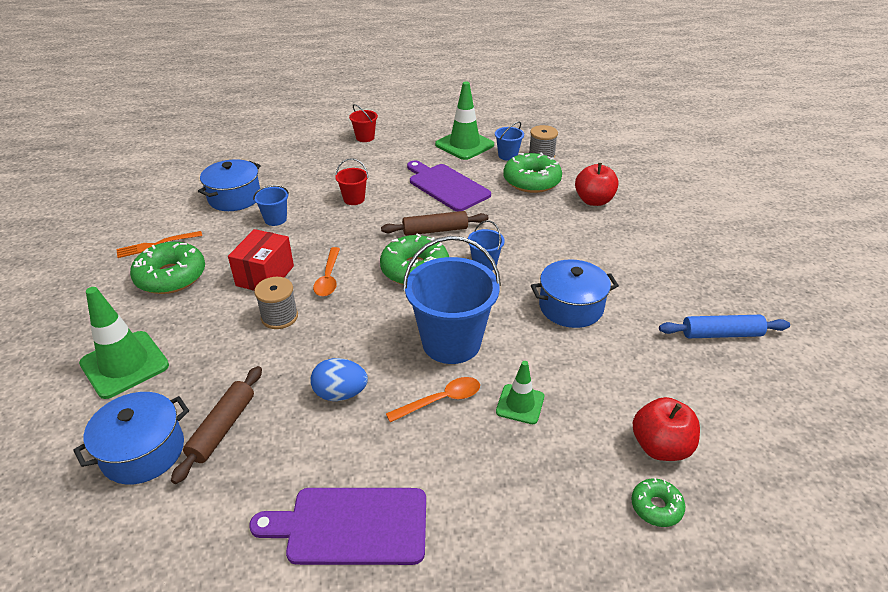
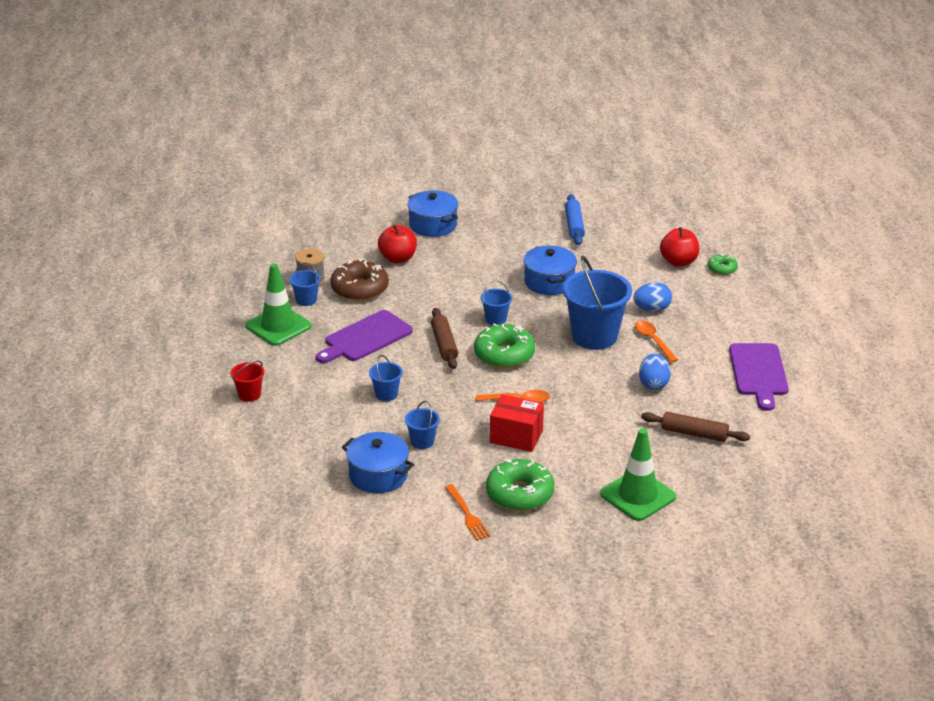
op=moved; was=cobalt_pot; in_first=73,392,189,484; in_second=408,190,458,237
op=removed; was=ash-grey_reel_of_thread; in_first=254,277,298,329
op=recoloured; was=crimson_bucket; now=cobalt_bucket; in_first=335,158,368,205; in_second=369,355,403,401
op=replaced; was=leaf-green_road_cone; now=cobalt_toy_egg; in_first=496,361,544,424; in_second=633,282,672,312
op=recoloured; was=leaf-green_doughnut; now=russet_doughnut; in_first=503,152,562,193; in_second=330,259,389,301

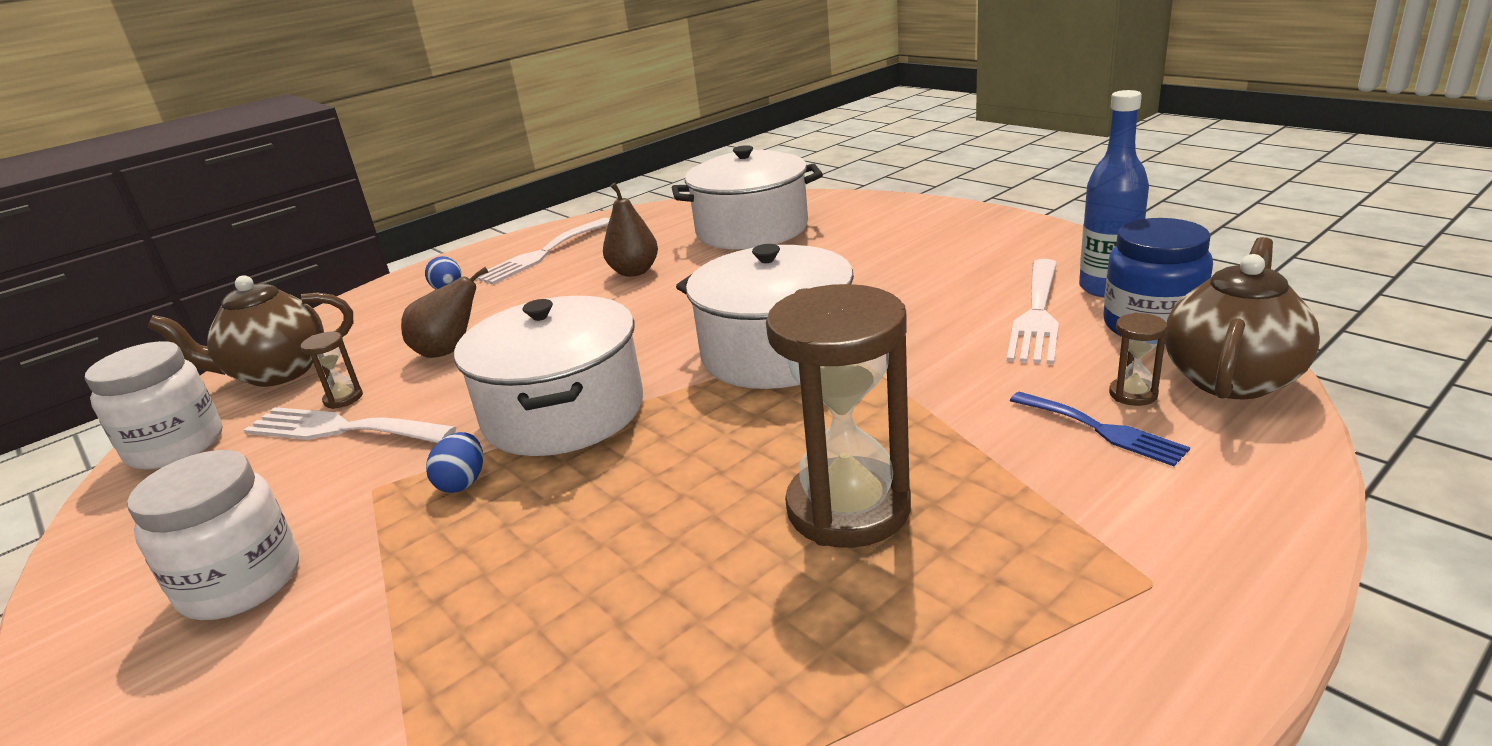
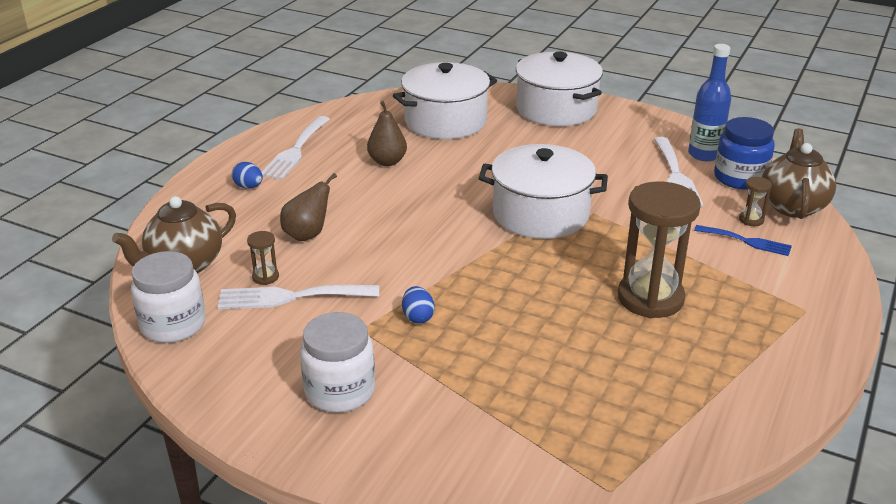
op=moved; was=pure_white_pot; in_first=454,296,643,456; in_second=516,52,603,126

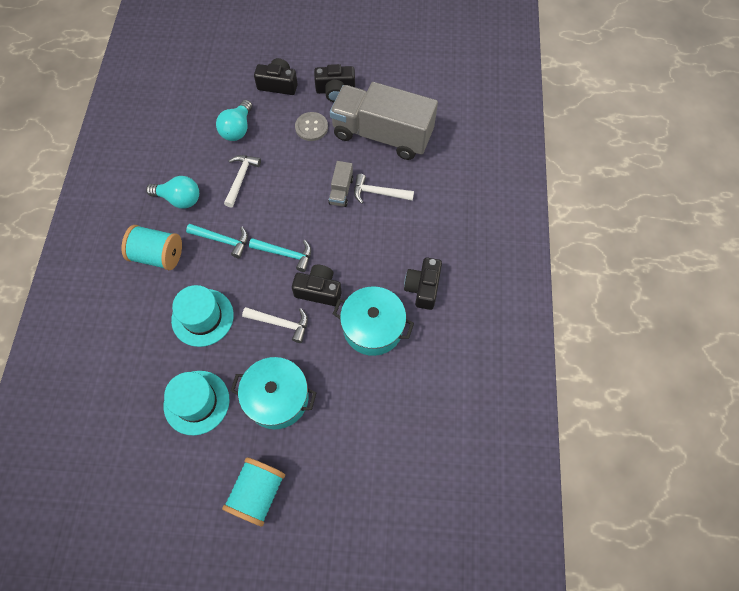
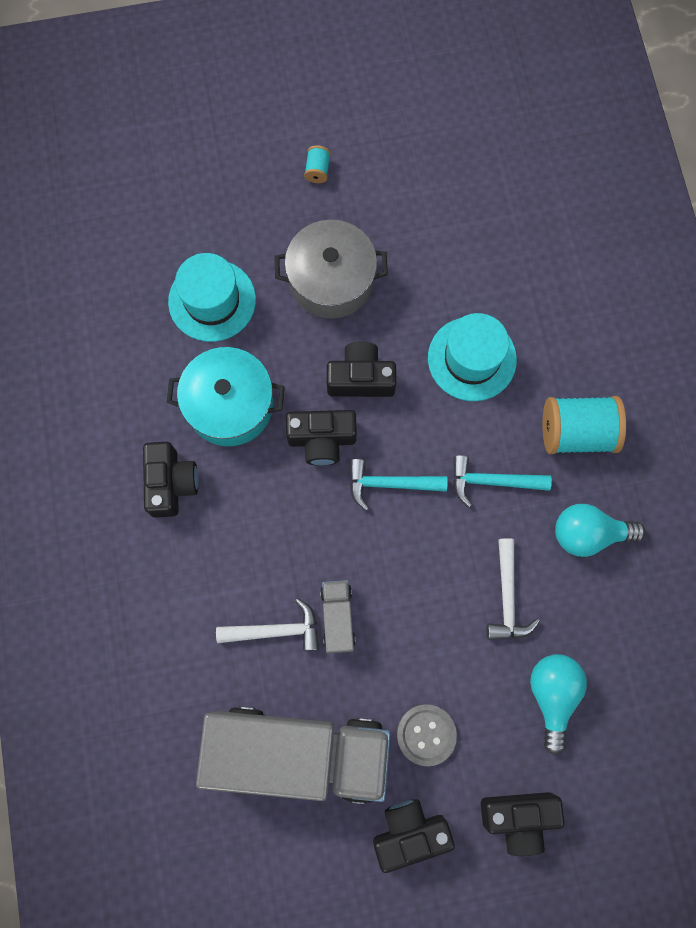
op=moved; was=aqua_hat; in_first=164,371,229,435; in_second=168,253,256,342
op=resized; was=aqua_reel_of_thread; in_first=222,457,285,527; in_second=304,145,331,183; ratio=0.44
op=recoloured; was=aqua_pot; now=ash-grey_pot; in_first=231,357,317,429; in_second=275,220,388,319
op=replaced; was=pure_white_claw_hammer; now=ebony_camera; in_first=242,307,308,343; in_second=327,342,396,397

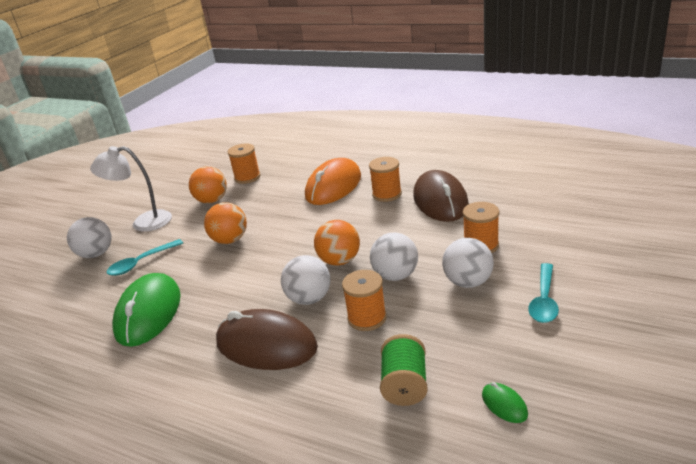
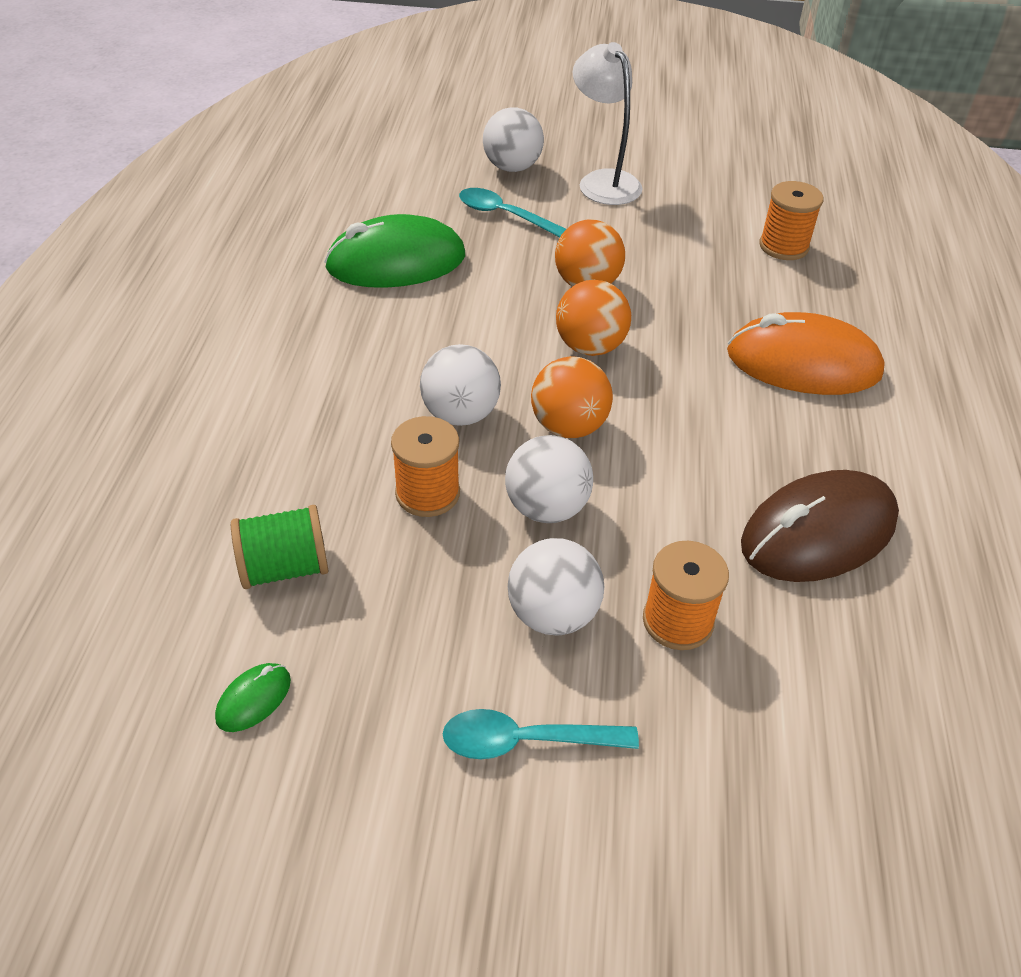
op=moved; was=bright_orange_sphere; in_first=189,166,227,204; in_second=556,280,631,356
op=removed; was=russet_PC_mouse; in_first=216,309,318,370
op=removed; was=bright_orange_reel_of_thread; in_first=369,157,402,202

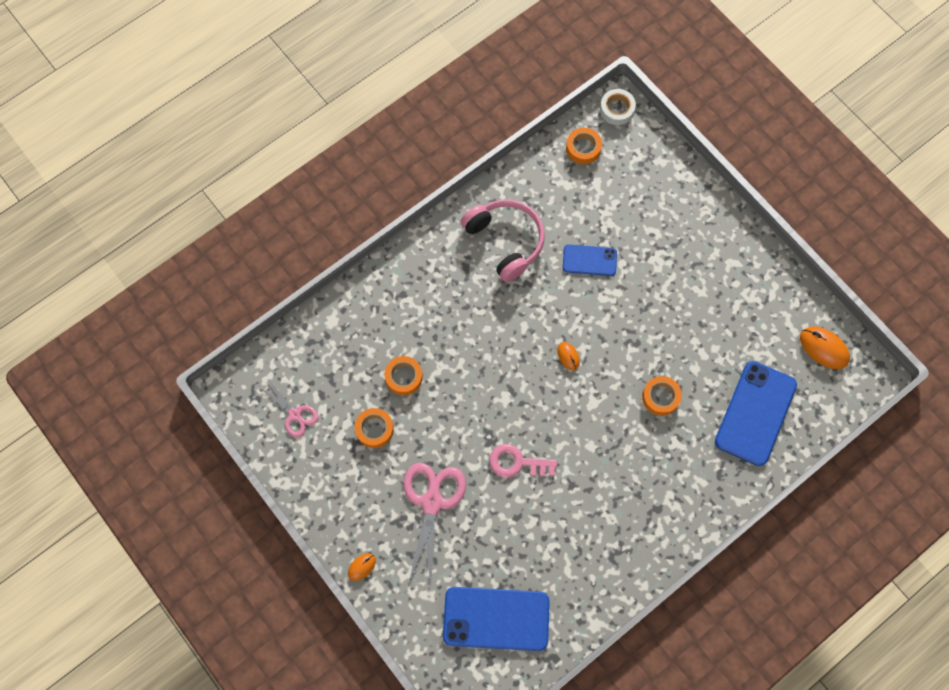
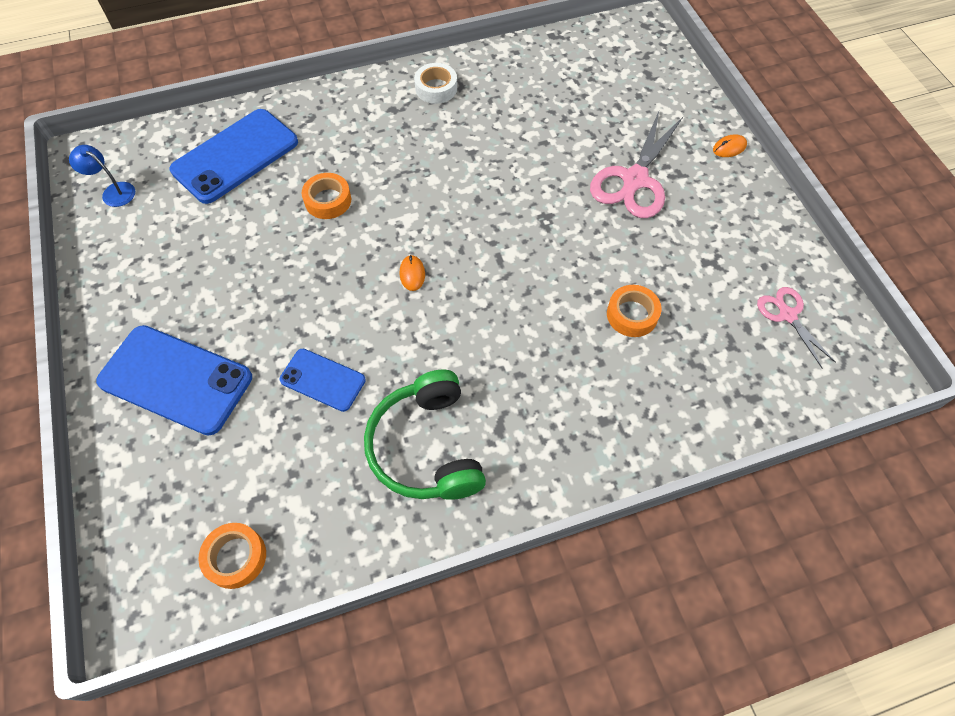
op=removed; was=bright_orange_roll_of_tape; in_first=355,408,394,448
op=moved; was=cobalt_mobile_phone; in_first=443,587,550,651; in_second=96,325,252,436
op=recoloured; was=pink_headphones; now=leaf-green_headphones; in_first=461,200,545,282; in_second=364,369,486,500
op=removed; was=pink_latchkey; in_first=489,444,557,478
op=moved; was=pure_white_roll_of_tape; in_first=600,89,636,125; in_second=414,63,457,104
op=replaced; was=bright_orange_PC_mouse; now=cobalt_desk_lamp; in_first=800,327,850,369; in_second=69,145,135,207

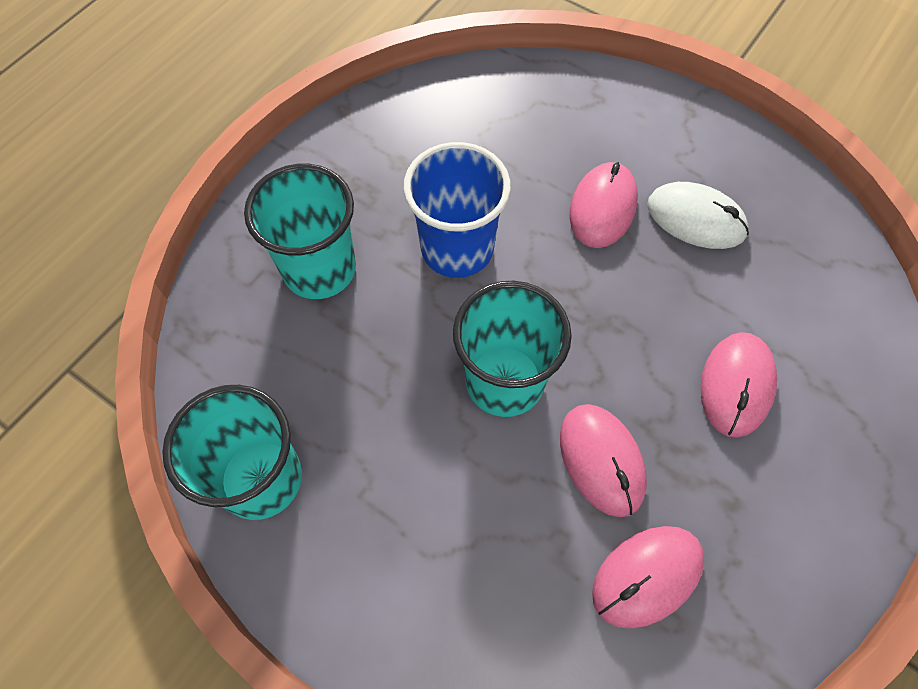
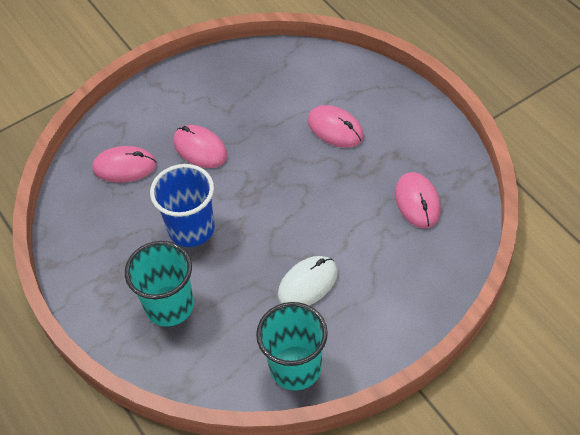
op=removed; was=aqua_cup; in_first=453,281,572,417
op=moved; was=pink_PC_mouse; in_first=560,404,647,517; in_second=92,146,157,183
op=moved; was=pure_white_PC_mouse; in_first=647,182,749,249; in_second=278,256,338,306

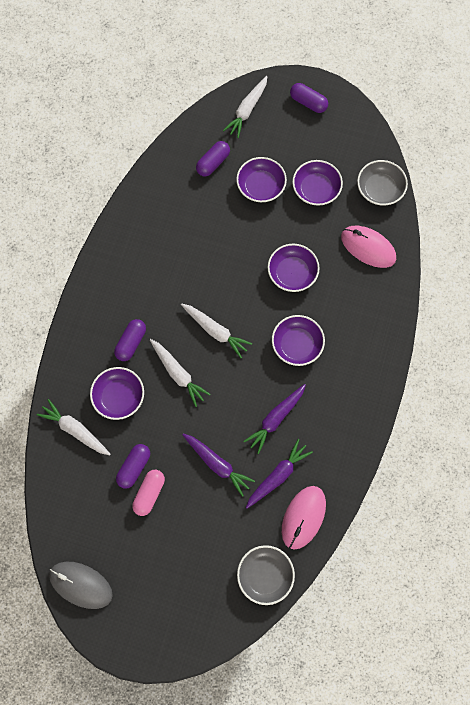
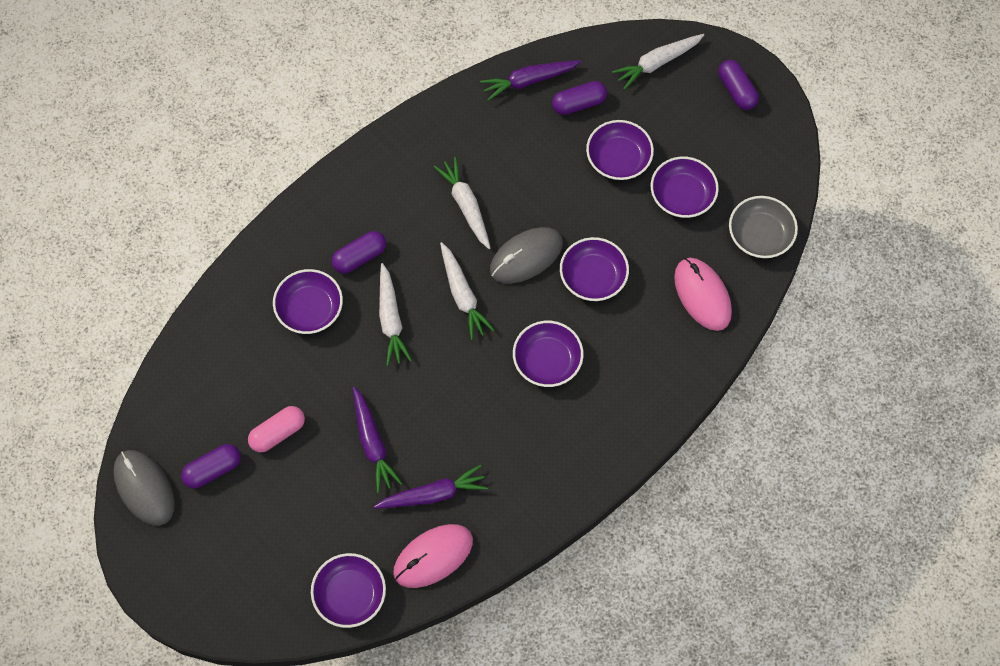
op=moved; was=pure_white_root_vegetable; in_first=37,399,111,455; in_second=434,157,491,249
op=moved; was=violet_pill; in_first=116,444,150,489; in_second=181,444,241,488
op=recoloured; was=ash-grey_serving_bowl; now=violet_serving_bowl; in_first=237,545,295,605; in_second=311,553,386,628
op=moved; was=violet_root_vegetable; in_first=244,384,306,454; in_second=480,60,581,101
op=added; now=ash-grey_PC_mouse; in_second=490,227,563,284

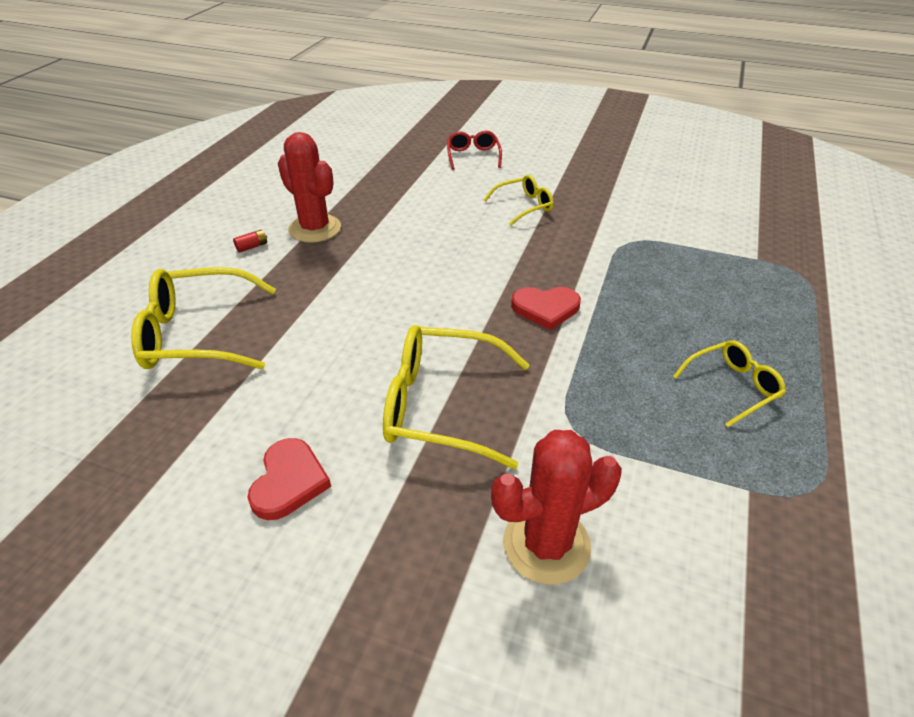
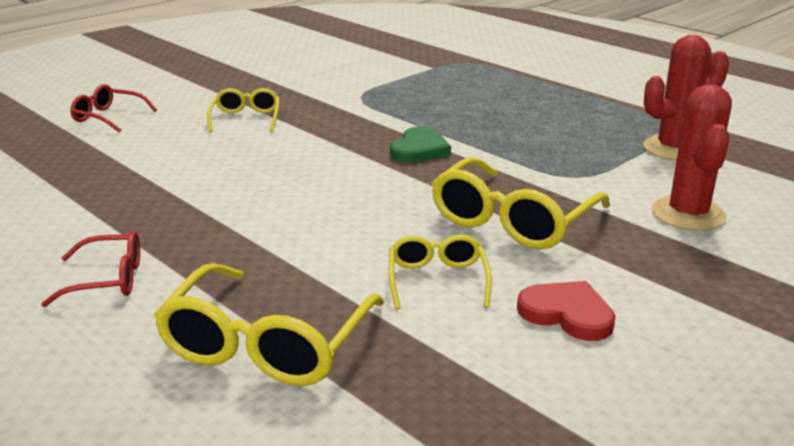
op=replaced; was=crimson_power_cell; now=crimson_eyeglasses; in_first=233,229,267,253; in_second=41,231,140,307
op=moved; was=crimson_saguaro_cactus; in_first=278,132,341,243; in_second=643,35,729,161
op=recoloured; was=crimson_heart; now=leaf-green_heart; in_first=511,287,581,330; in_second=390,126,451,163
op=moved; was=golden_eyeglasses; in_first=673,340,786,427; in_second=389,235,492,310

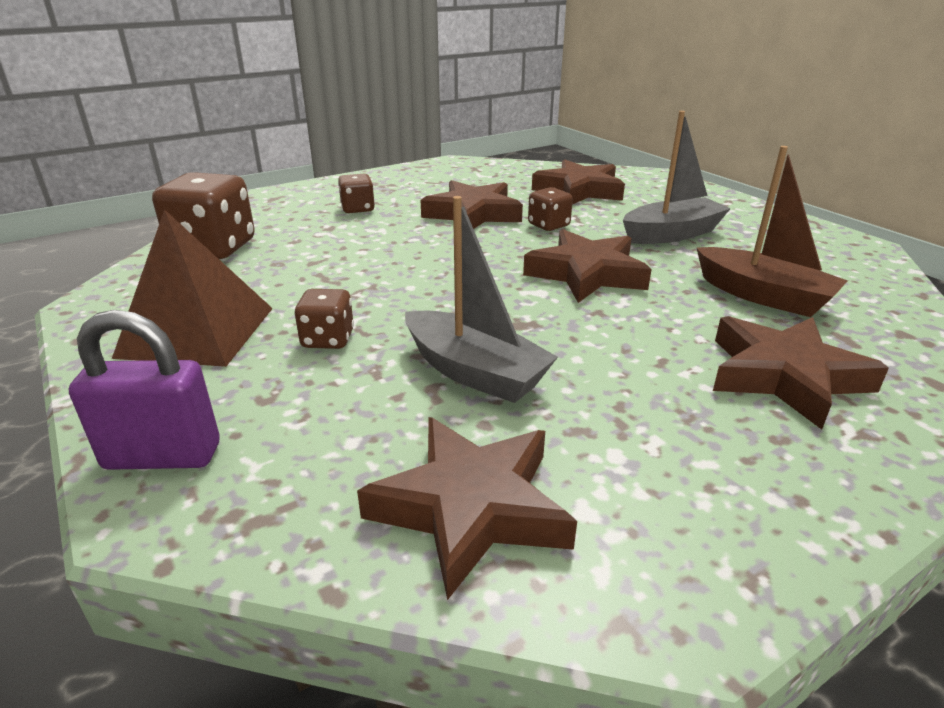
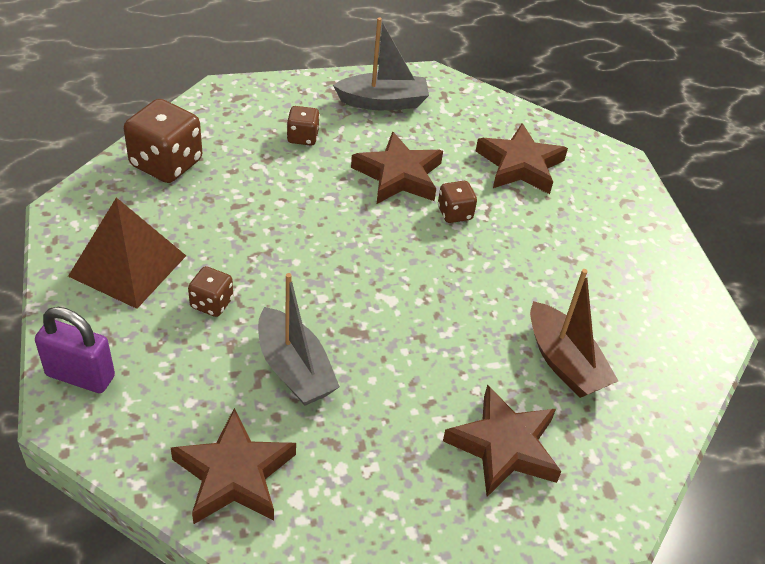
op=removed; was=russet_star_shape; in_first=523,229,652,303
op=moved; was=ash-grey_boat; in_first=623,111,731,244; in_second=333,17,429,110

